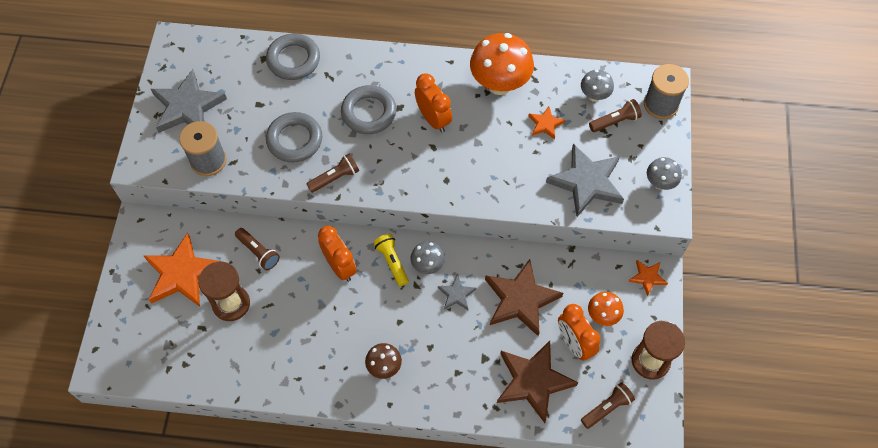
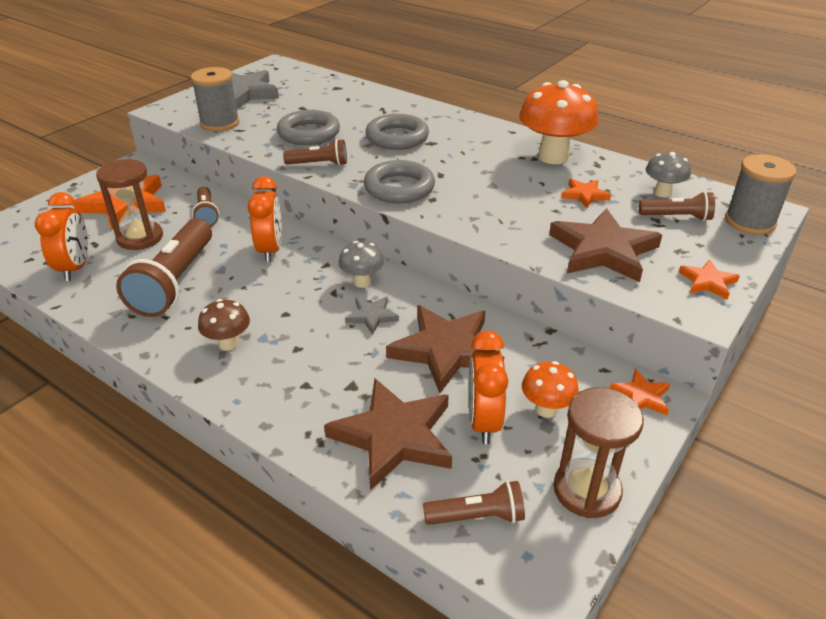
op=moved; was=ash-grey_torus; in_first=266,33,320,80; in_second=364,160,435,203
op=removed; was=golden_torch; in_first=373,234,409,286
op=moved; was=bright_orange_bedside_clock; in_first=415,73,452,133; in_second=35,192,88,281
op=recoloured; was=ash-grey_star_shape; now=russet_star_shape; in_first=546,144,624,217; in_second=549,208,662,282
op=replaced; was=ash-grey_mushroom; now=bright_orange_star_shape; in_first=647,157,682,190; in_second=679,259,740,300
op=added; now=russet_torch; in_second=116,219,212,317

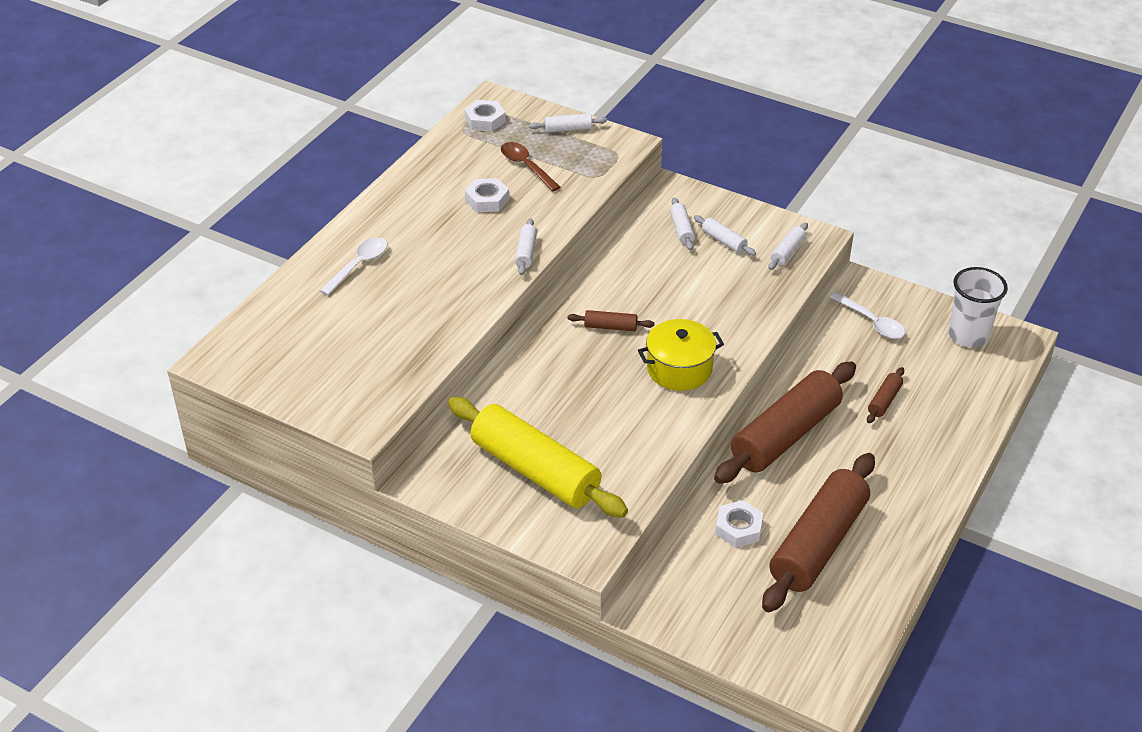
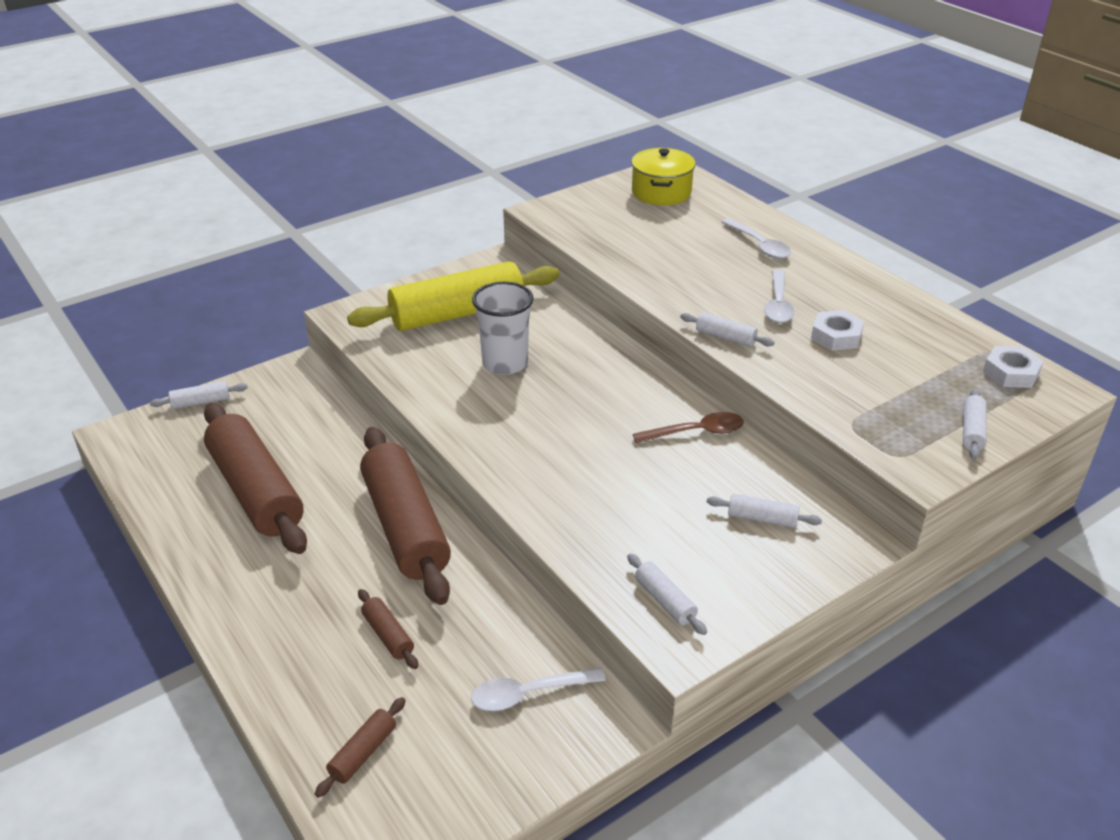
op=moved; was=russet_spoon; in_first=501,142,560,192; in_second=633,412,744,443
op=moved; was=russet_dough_roller; in_first=567,310,655,331; in_second=315,697,406,798
op=moved; was=golden_pot; in_first=638,319,724,391; in_second=631,148,696,205
op=moved; was=pure_white_dough_roller; in_first=694,215,756,256; in_second=150,381,248,409
op=removed; was=pure_white_nut; in_first=715,500,763,548
op=moved; was=pure_white_cup; in_first=949,267,1008,347; in_second=472,281,534,375
op=added; now=pure_white_spoon; in_second=764,270,794,323

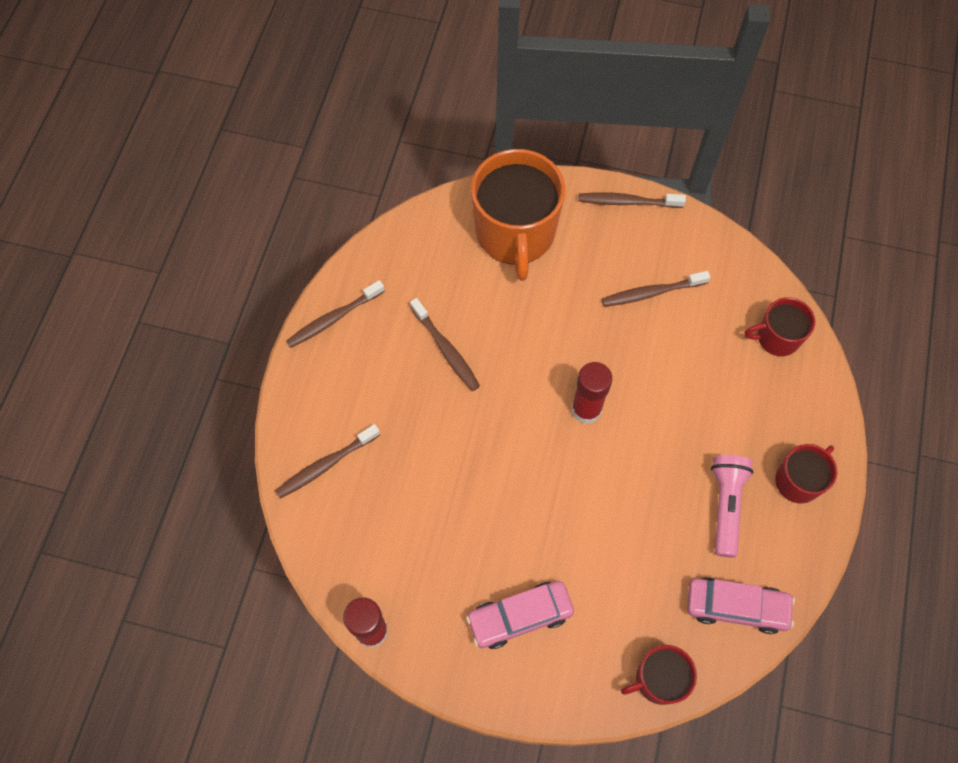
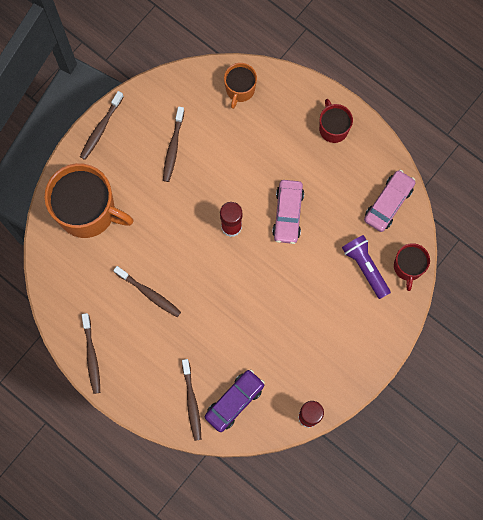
op=turned; was=russet_tooth_brush; in_first=410,298,480,391; in_second=113,266,181,317; clockwise=45
op=moved; was=pink_automobile; in_first=466,581,574,649; in_second=272,180,304,244
op=removed; was=pink_torch; in_first=711,455,753,557
op=recoloured; was=crimson_tea_mug; now=bright_orange_tea_mug; in_first=745,297,815,356; in_second=224,63,257,109
op=added; now=violet_automobile; in_second=205,369,265,432
op=added; now=violet_torch; in_second=342,235,391,299

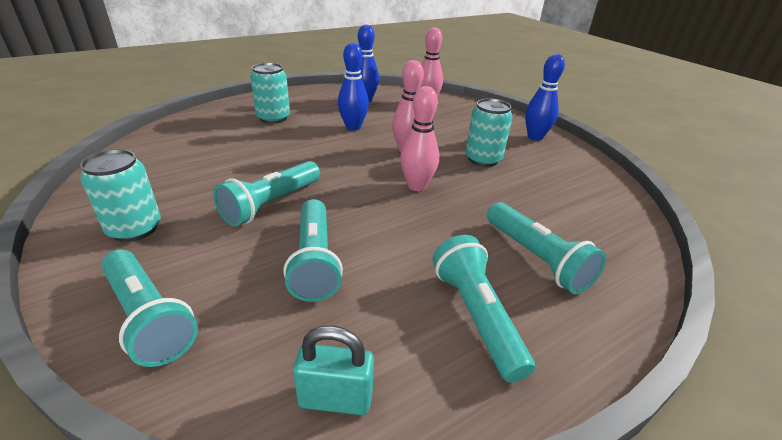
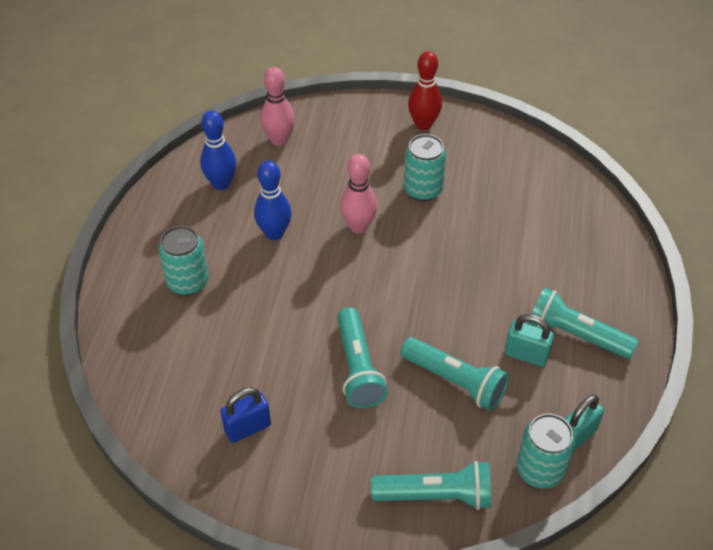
op=moved; was=aqua_tin; in_first=80,149,161,242; in_second=516,414,575,488
op=removed; was=pink_tenpin; in_first=400,86,439,191
op=removed; was=aqua_torch; in_first=487,202,606,294
op=recoloured; was=cobalt_tenpin; now=crimson_tenpin; in_first=525,54,565,141; in_second=408,51,442,130
op=added; now=cobalt_padlock; in_second=220,388,271,443
op=added; now=aqua_padlock; in_second=505,314,554,367

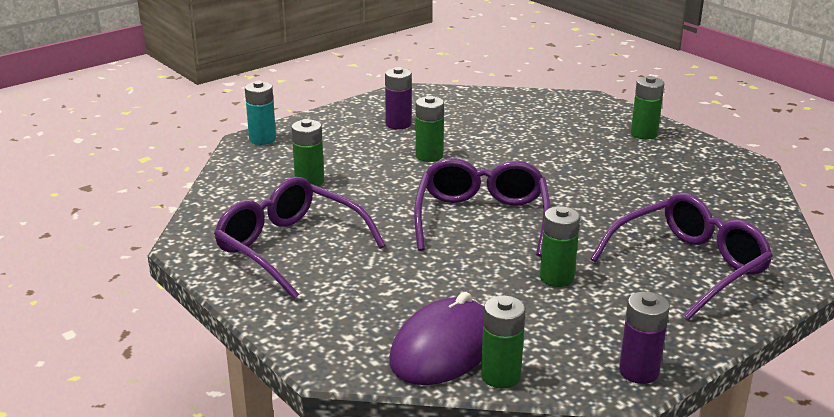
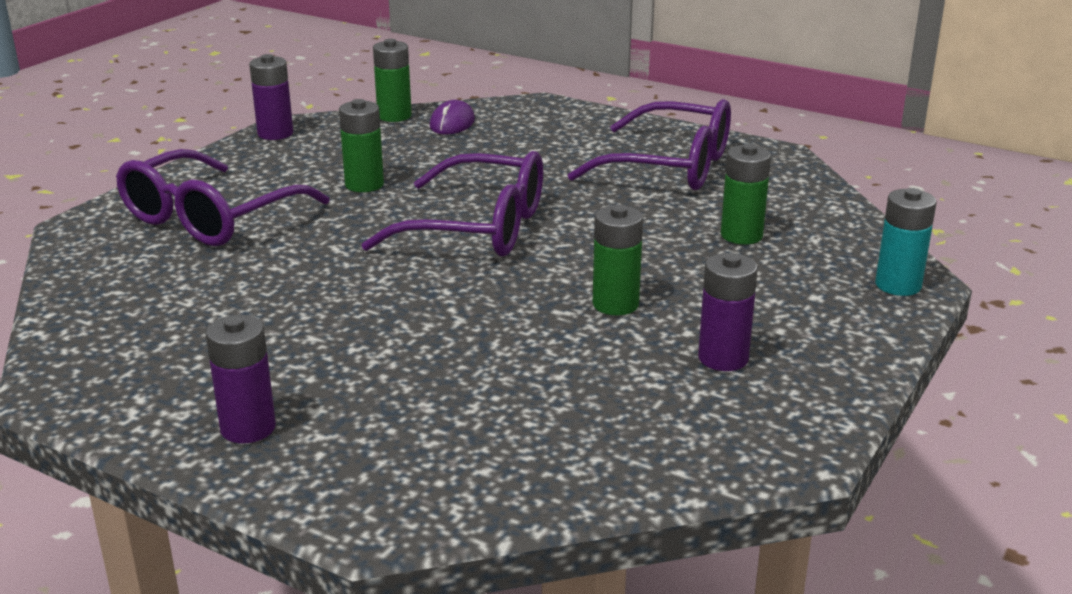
op=resized; was=violet_PC_mouse; in_first=389,292,484,385; in_second=430,100,475,135; ratio=0.53
op=turned; was=violet_eyeglasses; in_first=414,158,551,257; in_second=361,151,543,256; clockwise=-60
op=recoloured; was=leaf-green_power_cell; now=violet_power_cell; in_first=631,76,664,140; in_second=205,315,276,443

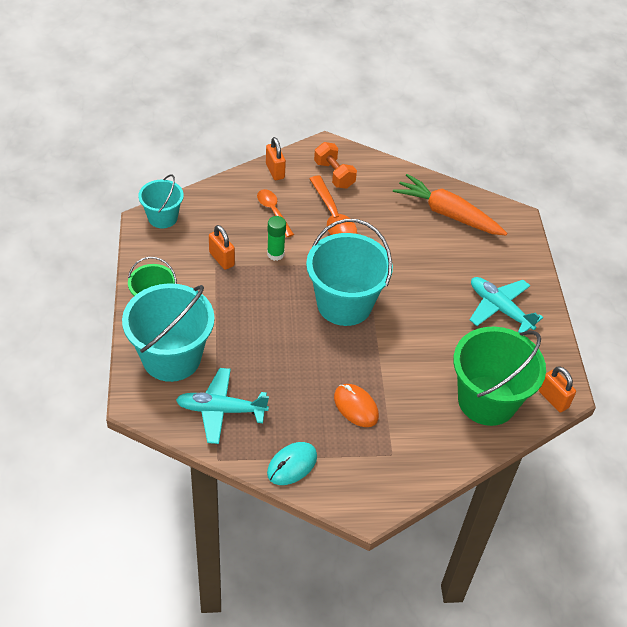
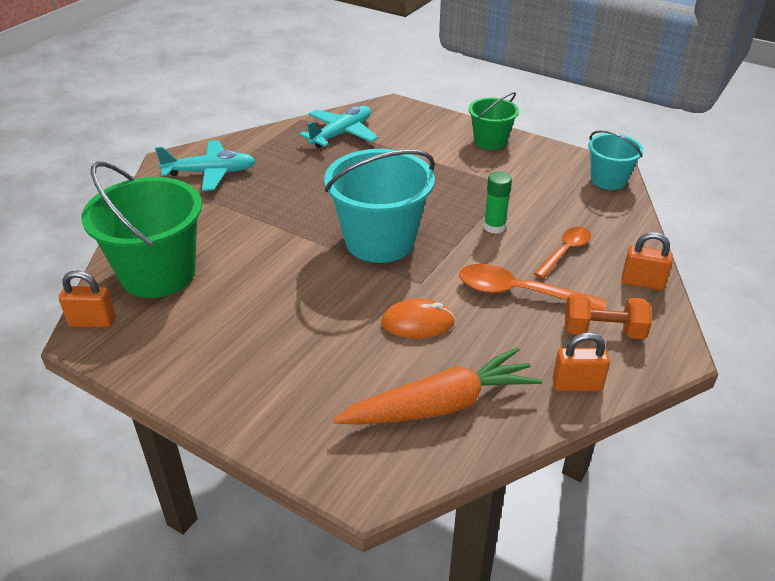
op=removed; was=aqua_bucket; in_first=122,283,215,382
op=moved; was=bright_orange_padlock; in_first=209,225,235,270; in_second=552,332,610,391
op=turned; was=bright_orange_spoon; in_first=257,189,294,237; in_second=534,227,591,278; clockwise=-60
op=removed; was=aqua_PC_mouse; in_first=267,442,317,485
op=moved; was=bright_orange_PC_mouse; in_first=334,384,379,427; in_second=381,299,455,338
op=moved; was=aqua_toy_plane; in_first=470,277,543,333; in_second=155,140,256,191

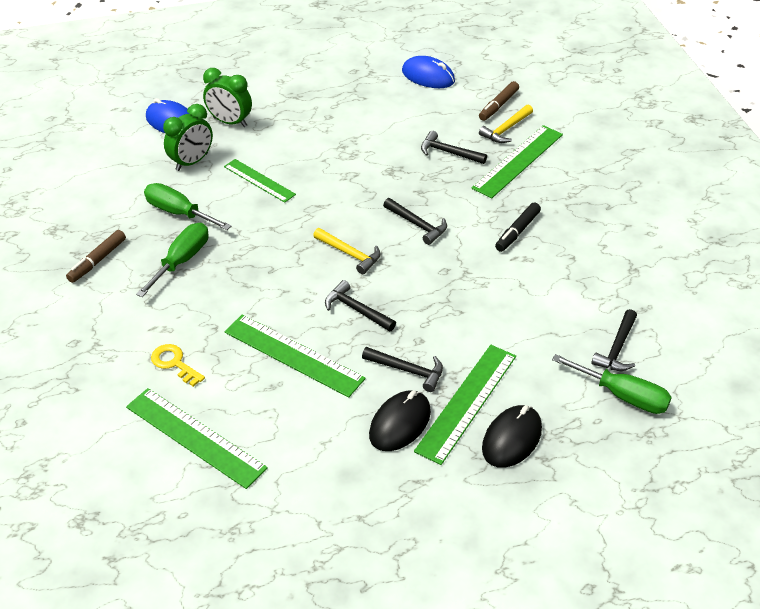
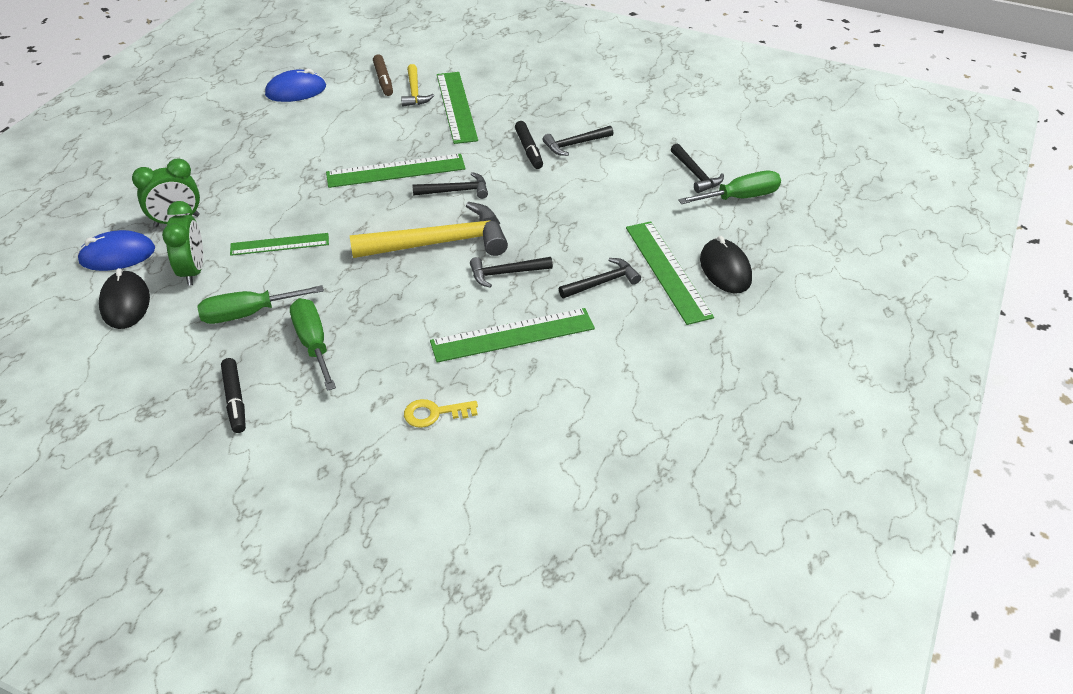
op=recoloured; was=russet_marker_pen; now=ebony_marker_pen; in_first=66,230,126,283; in_second=221,358,246,433
op=moved; was=leaf-green_ruler; in_first=126,388,268,489; in_second=326,154,466,188
op=resized; was=golden_claw_hammer; in_first=313,228,380,274; in_second=350,202,508,258; ratio=1.93
op=moved; was=ebony_PC_mouse; in_first=369,390,431,451; in_second=99,268,150,329
op=moved; was=ebony_claw_hammer; in_first=421,131,487,164; in_second=543,126,614,156

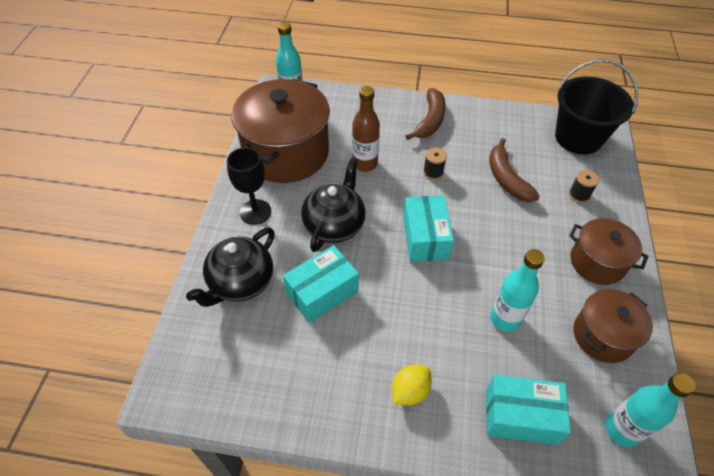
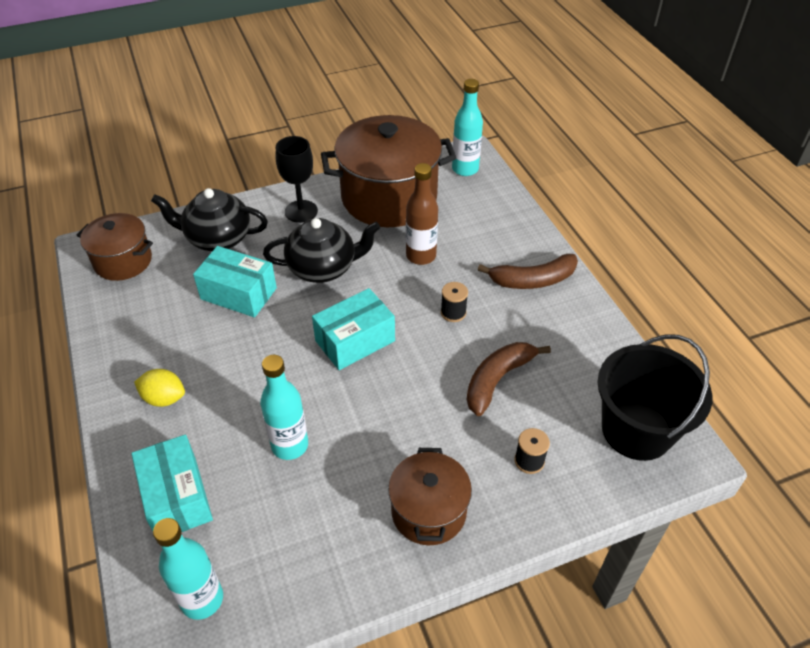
op=moved; was=russet_pot; in_first=573,289,653,363; in_second=77,213,153,281

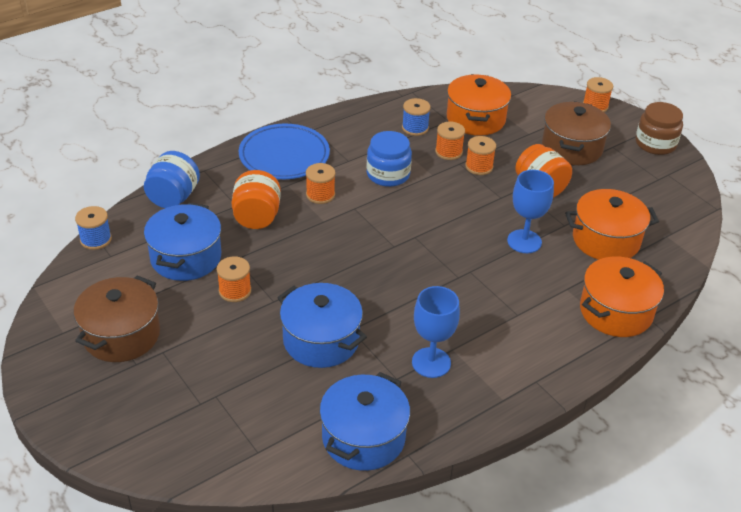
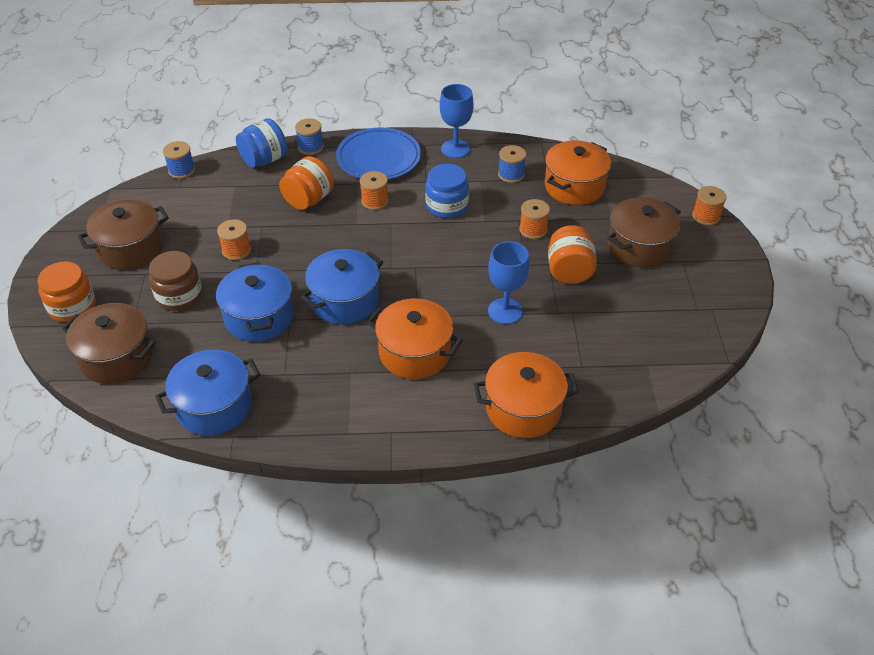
op=moved; was=cobalt_pot; in_first=144,203,221,281; in_second=301,249,383,325
op=moved; was=cobalt_chalice; in_first=412,286,460,378; in_second=440,84,473,158
op=removed; was=bright_orange_reel_of_thread; in_first=435,122,465,160
op=moved; was=bright_orange_pot; in_first=565,189,659,260; in_second=367,298,463,379
op=moved; was=russet_preserve_jar; in_first=636,102,683,155; in_second=149,251,202,311
op=added; now=bright_orange_preserve_jar; in_second=38,261,95,322
op=added; now=russet_pot; in_second=62,303,155,384
op=added; now=cobalt_reel_of_thread; in_second=295,118,324,155

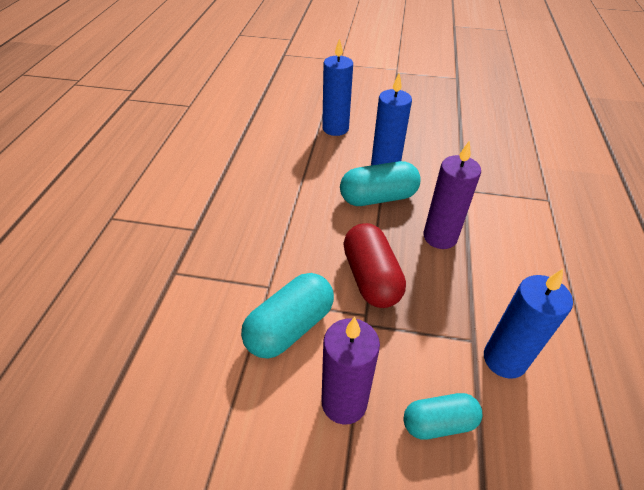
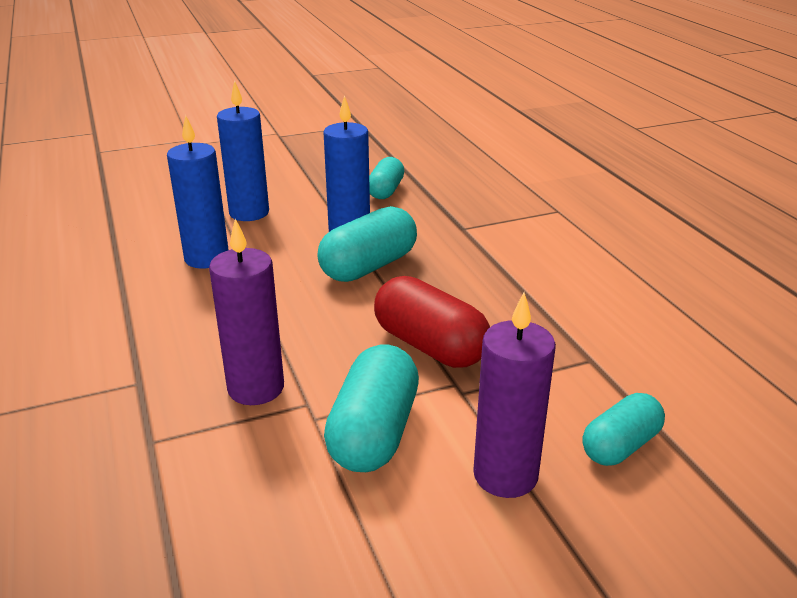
op=moved; was=violet_wax_candle; in_first=423,140,481,249; in_second=209,219,284,405
op=moved; was=cobalt_wax_candle; in_first=484,269,573,379; in_second=167,115,229,269
op=added; now=aqua_pill; in_second=369,157,404,199

